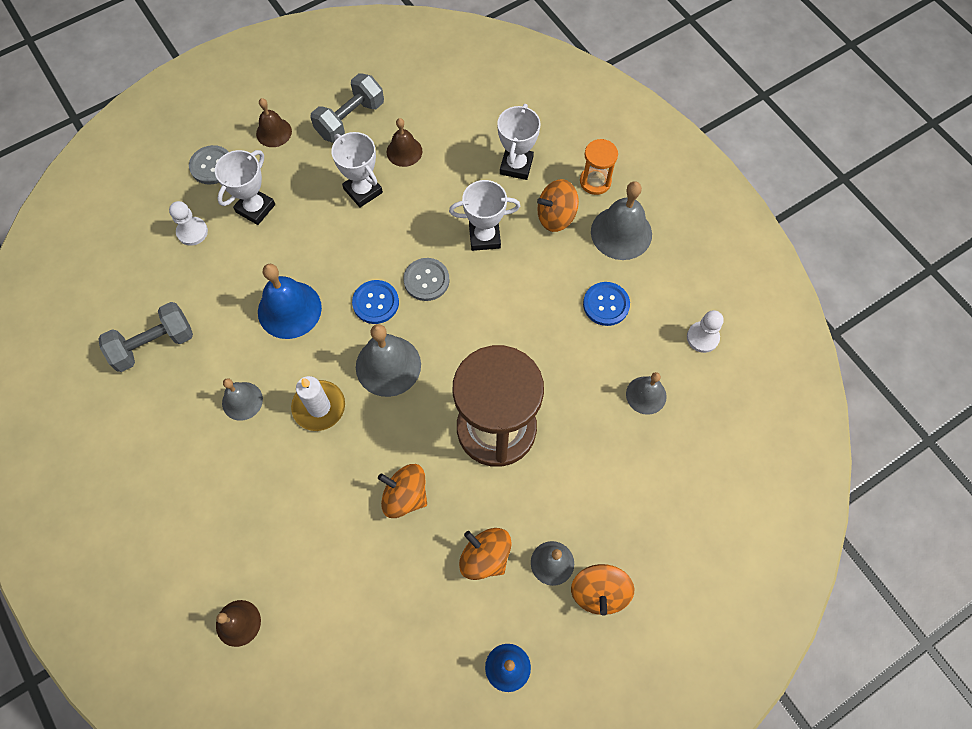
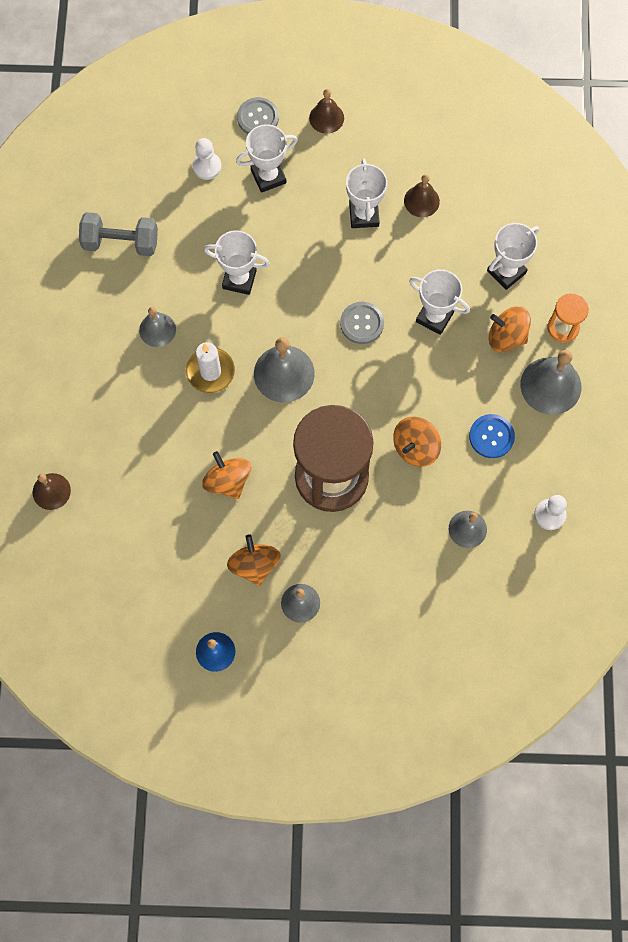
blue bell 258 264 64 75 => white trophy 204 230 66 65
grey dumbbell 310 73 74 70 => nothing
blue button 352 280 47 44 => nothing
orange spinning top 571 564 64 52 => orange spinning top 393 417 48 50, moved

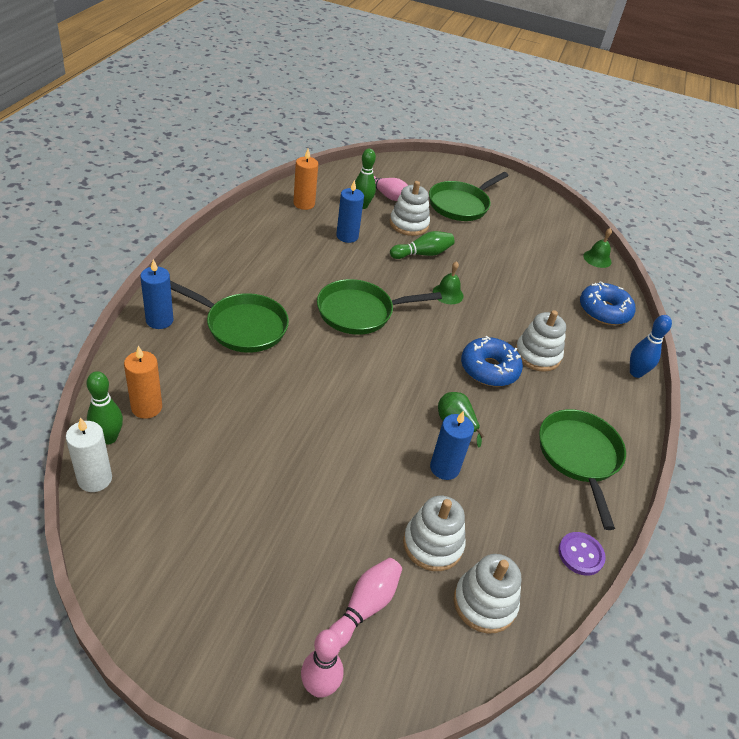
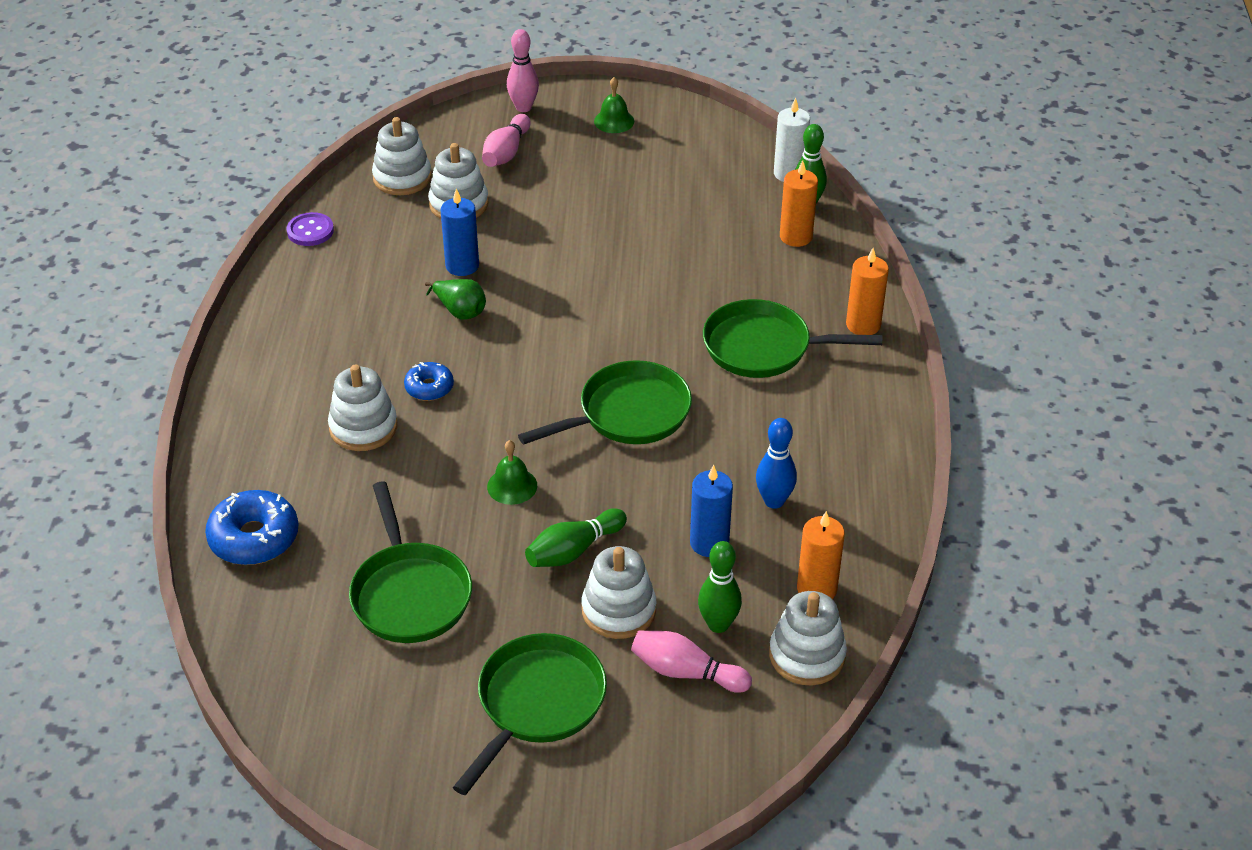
blue candle 140 259 34 70 => orange candle 846 248 43 87
blue donut 461 336 62 51 => blue donut 404 362 50 39, x0.59
green pan 539 409 87 121 => green pan 349 481 123 162, moved
green bell 583 228 29 40 => green bell 594 77 40 56, moved
blue bowling pin 630 315 42 63 => blue bowling pin 756 418 41 91, moved
nothing => white stacking toy 769 591 78 95

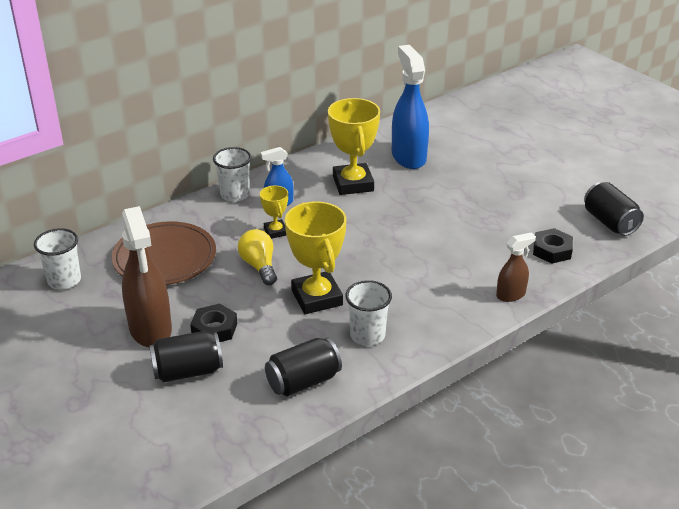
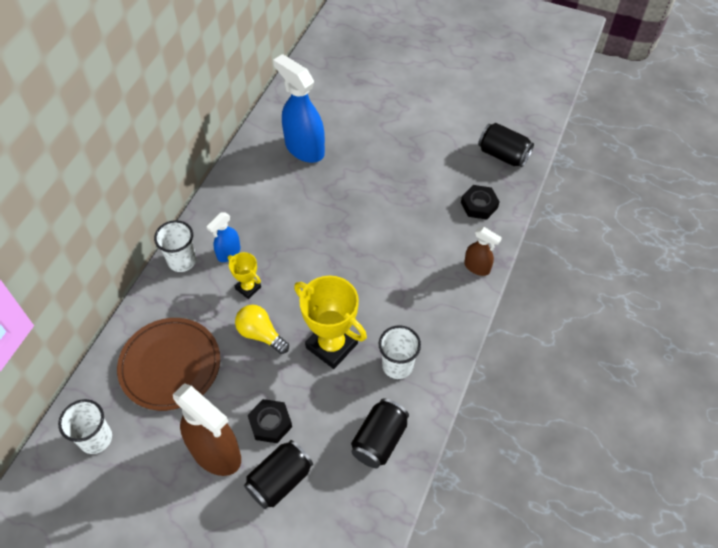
yellow trophy 328 98 52 97 => nothing
brown spray bottle 496 232 40 70 => brown spray bottle 464 227 38 49, 90 degrees clockwise

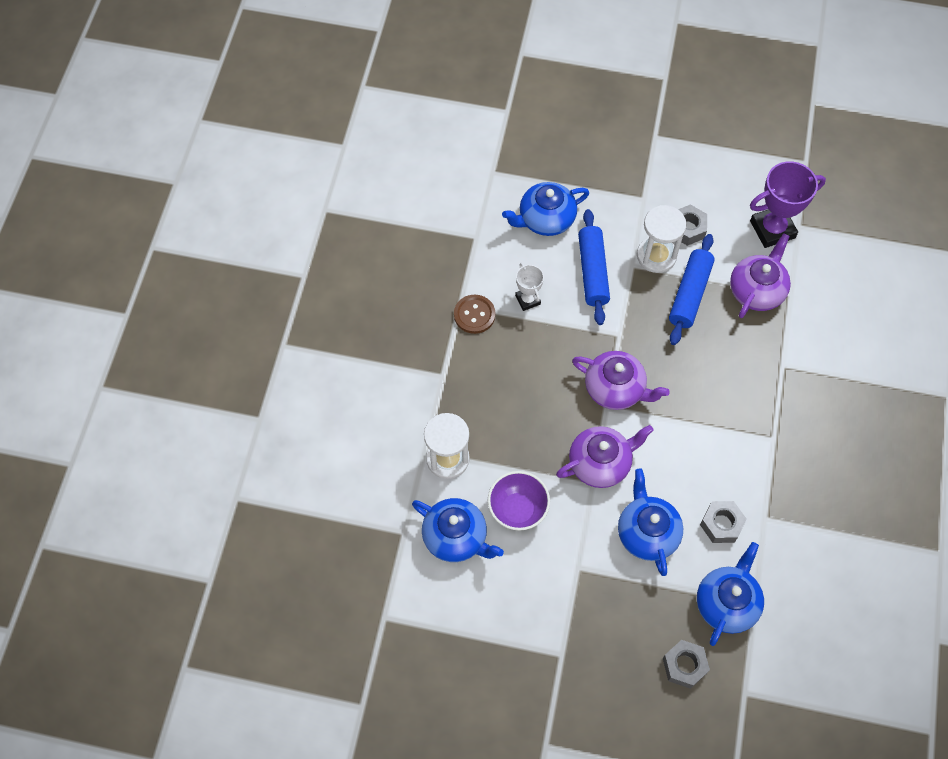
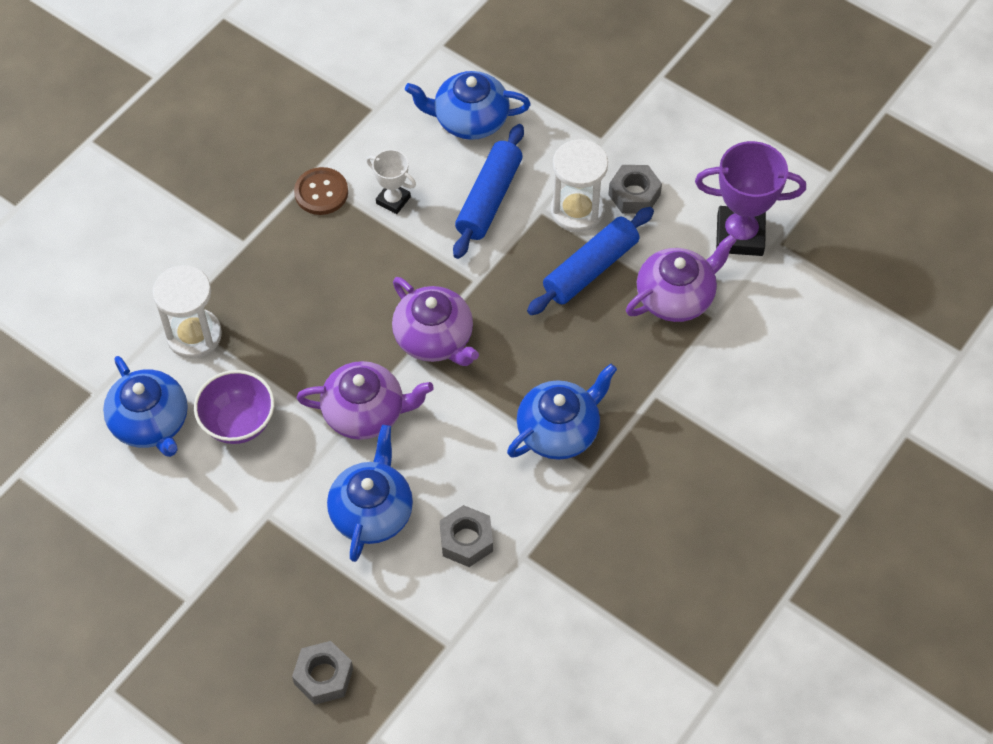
white trophy 515 263 29 48 => white trophy 366 149 50 65, 60 degrees counterclockwise
blue teapot 697 542 67 104 => blue teapot 507 364 110 96, moved

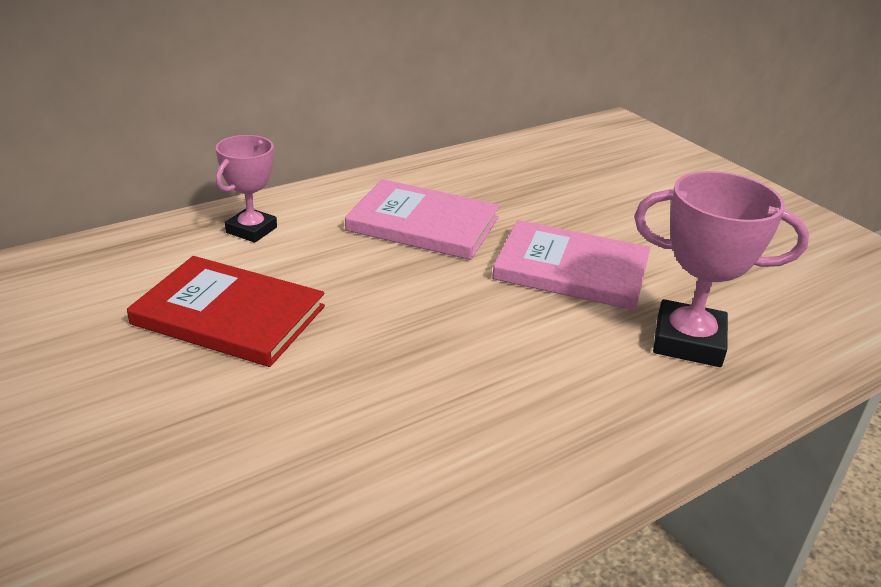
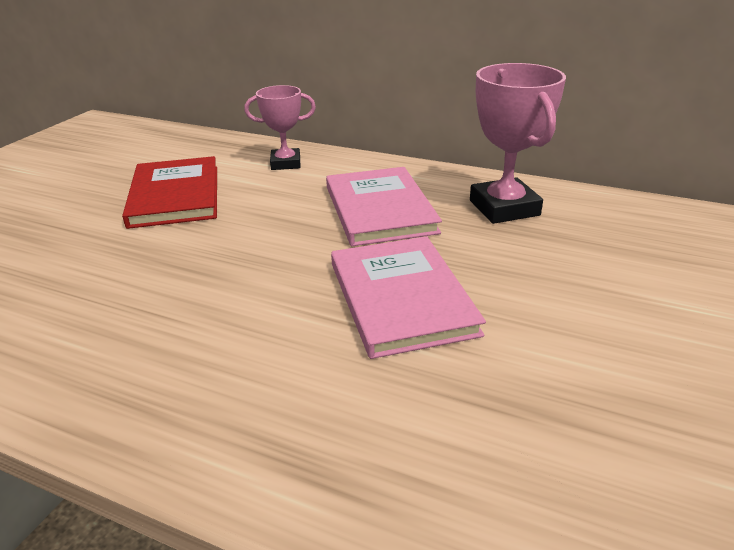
pink trophy 634 171 175 196 => pink trophy 470 63 96 161, moved

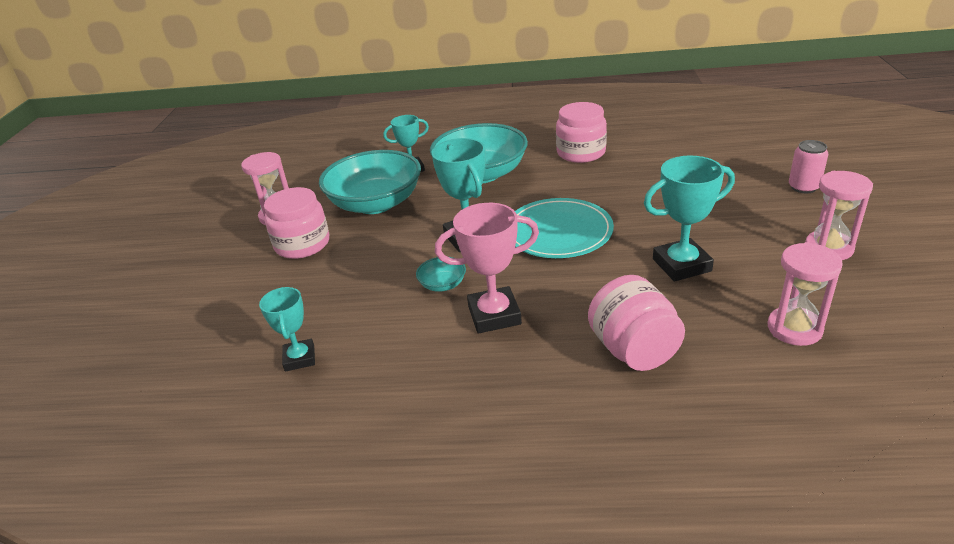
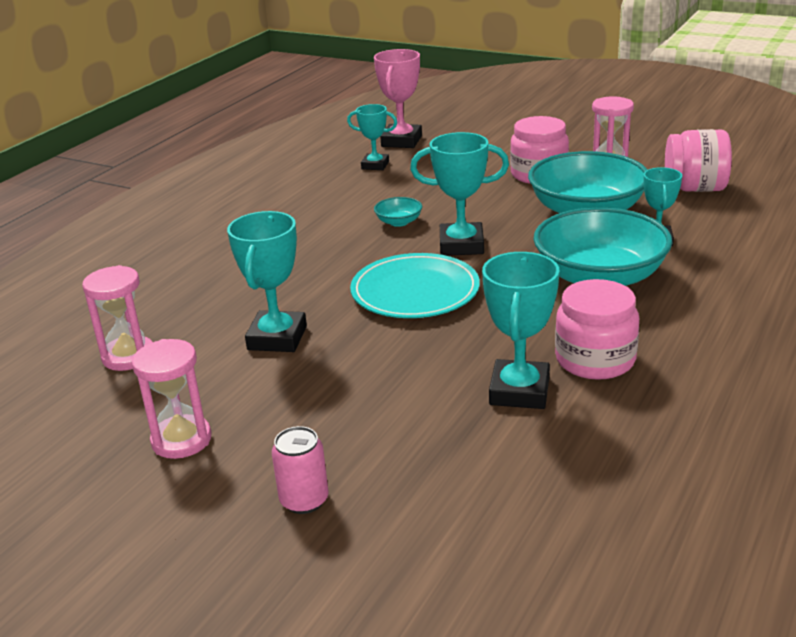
pink trophy 435 203 104 131 => pink trophy 374 49 48 99, moved
pink jar 588 275 97 96 => pink jar 665 129 67 63, moved
nothing => turquoise trophy 482 252 77 157

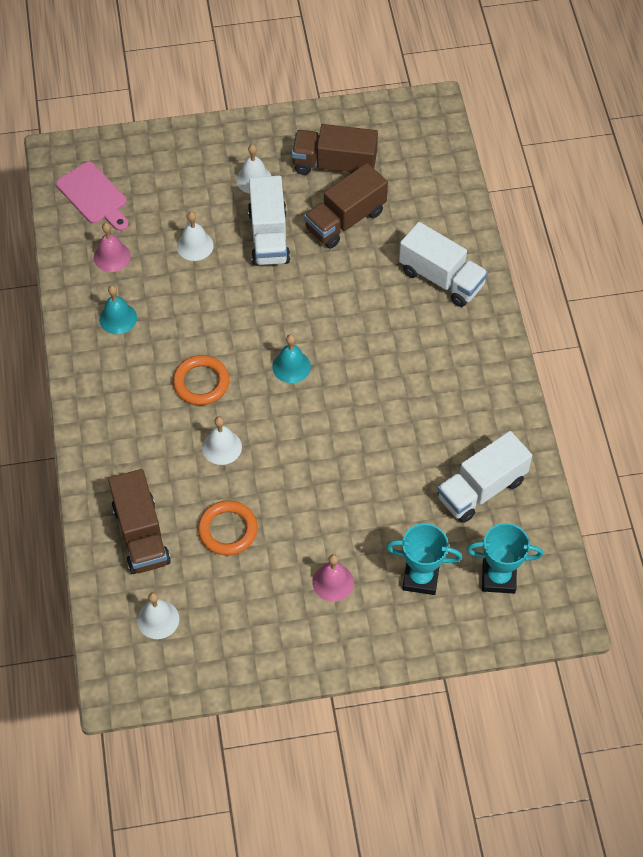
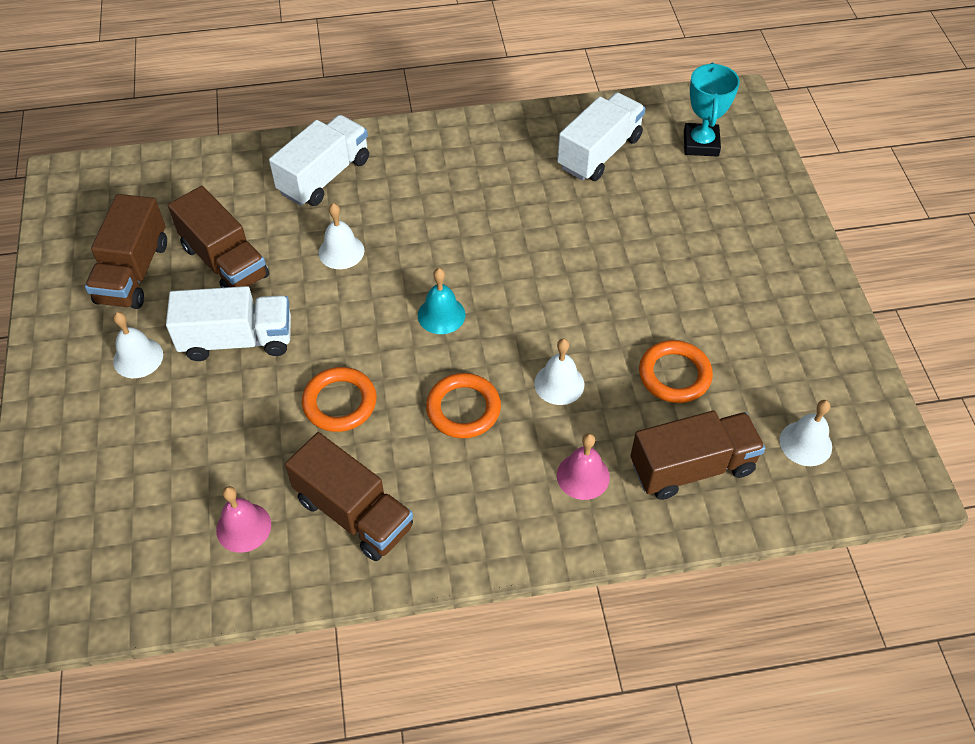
pink cutting board 56 162 73 69 => nothing
turquoise bell 99 285 38 49 => brown truck 285 432 128 129
white bell 177 212 37 49 => white bell 318 203 47 66, moved
pink bell 312 554 42 48 => pink bell 557 433 53 67, moved
turquoise trophy 387 523 75 72 => nothing
white truck 437 431 95 92 => white truck 557 92 89 89, 105 degrees counterclockwise
nothing => orange ring 302 367 75 65

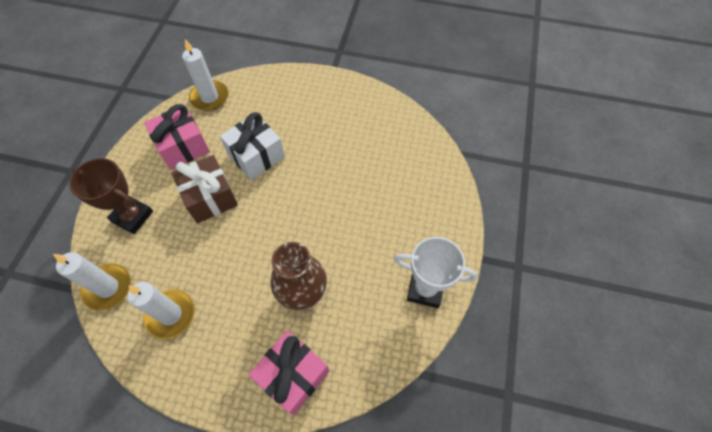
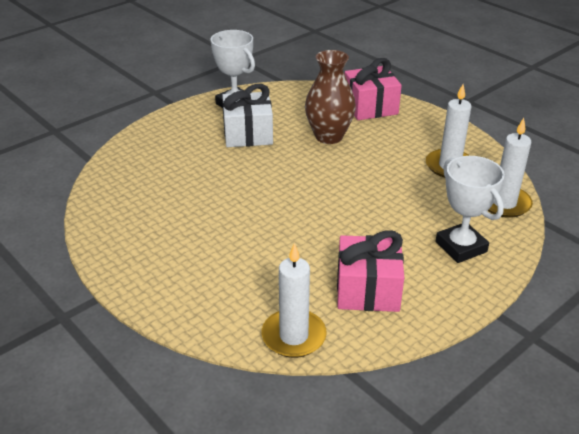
brown trophy 70 158 83 76 => white trophy 436 156 69 107
brown gift 172 155 66 68 => nothing
white gift 220 112 65 68 => white gift 222 84 51 63, moved

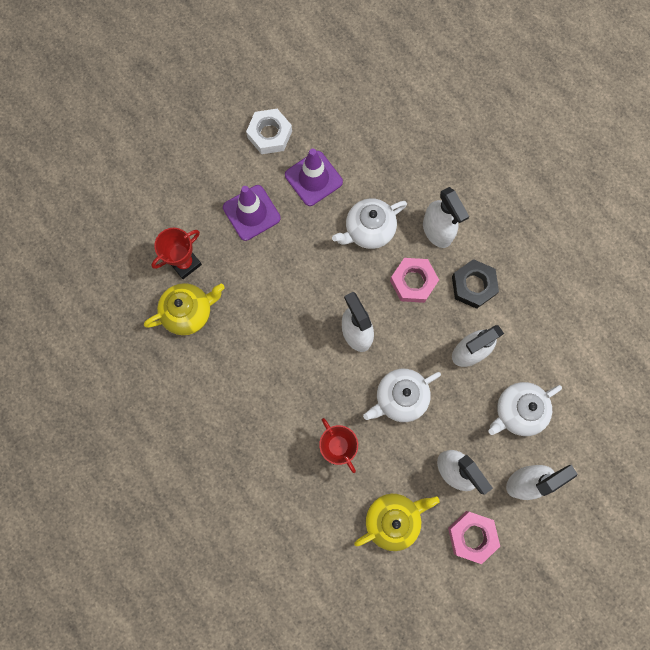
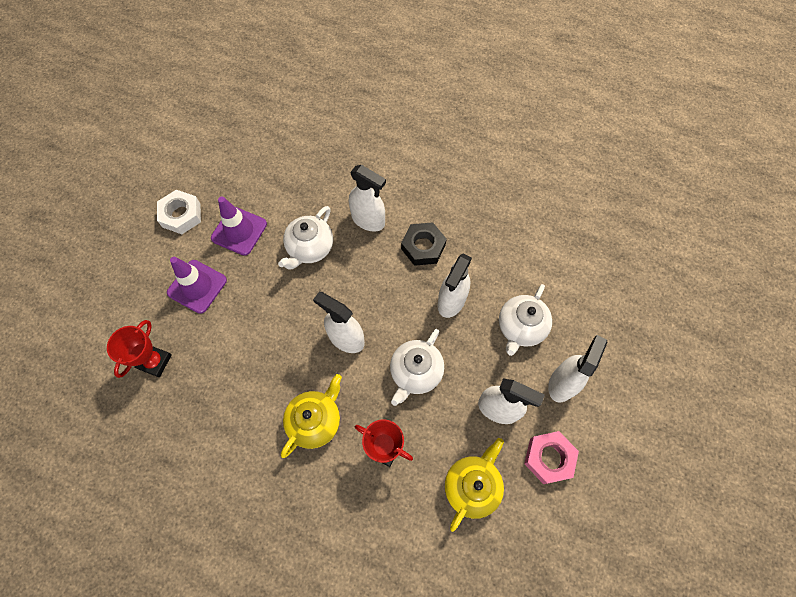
yellow teapot 144 283 81 52 => yellow teapot 281 374 61 84, moved
pink nut 390 258 49 45 => nothing

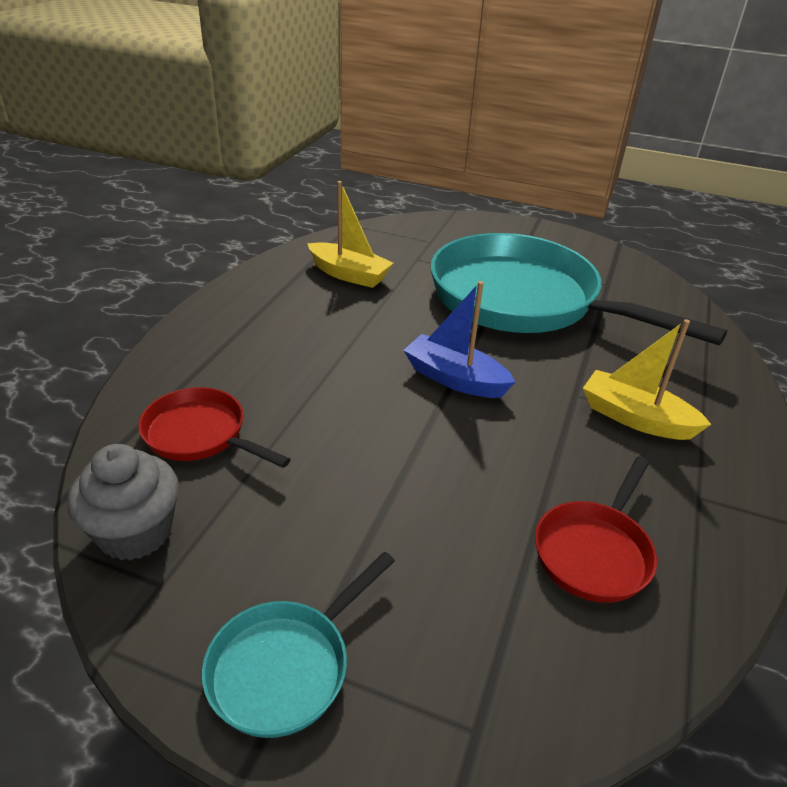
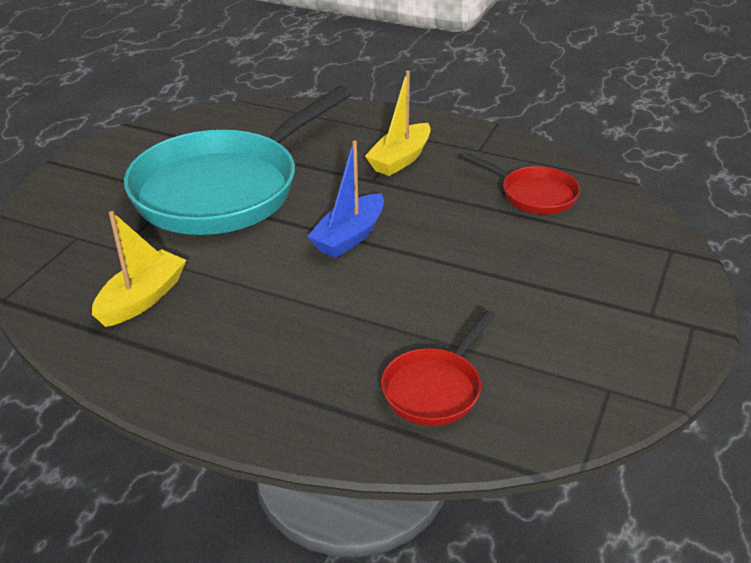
grey cupcake 68 444 111 117 => nothing
turquoise pan 202 552 193 186 => nothing

